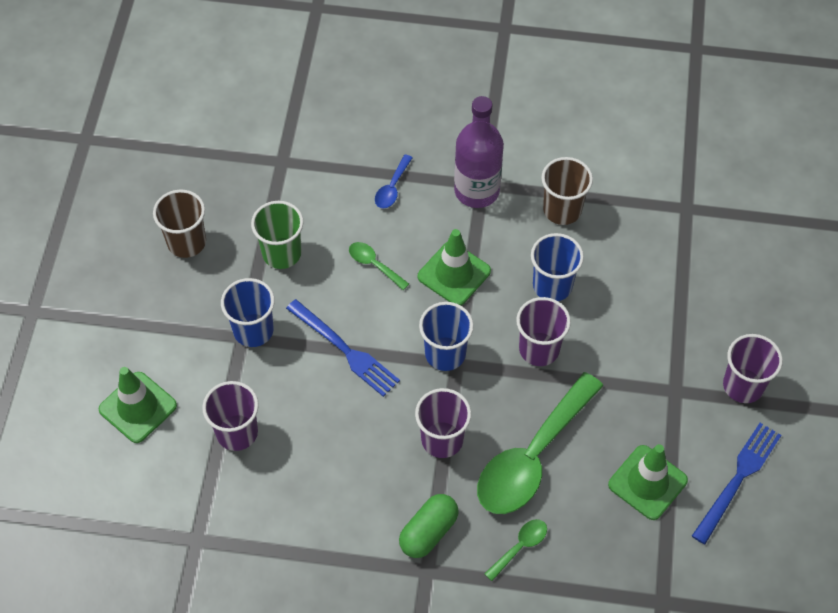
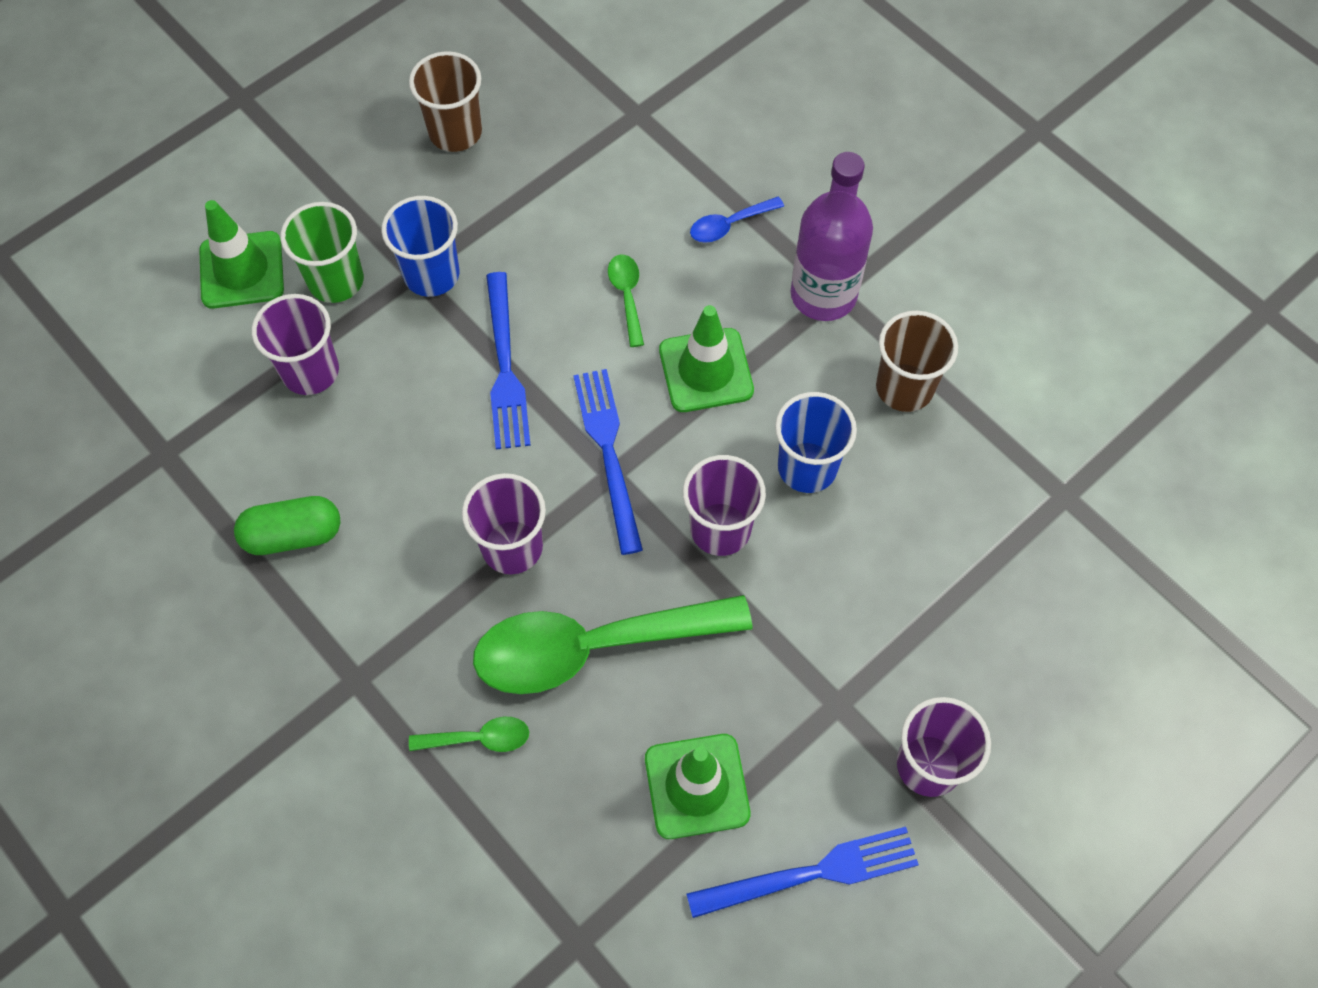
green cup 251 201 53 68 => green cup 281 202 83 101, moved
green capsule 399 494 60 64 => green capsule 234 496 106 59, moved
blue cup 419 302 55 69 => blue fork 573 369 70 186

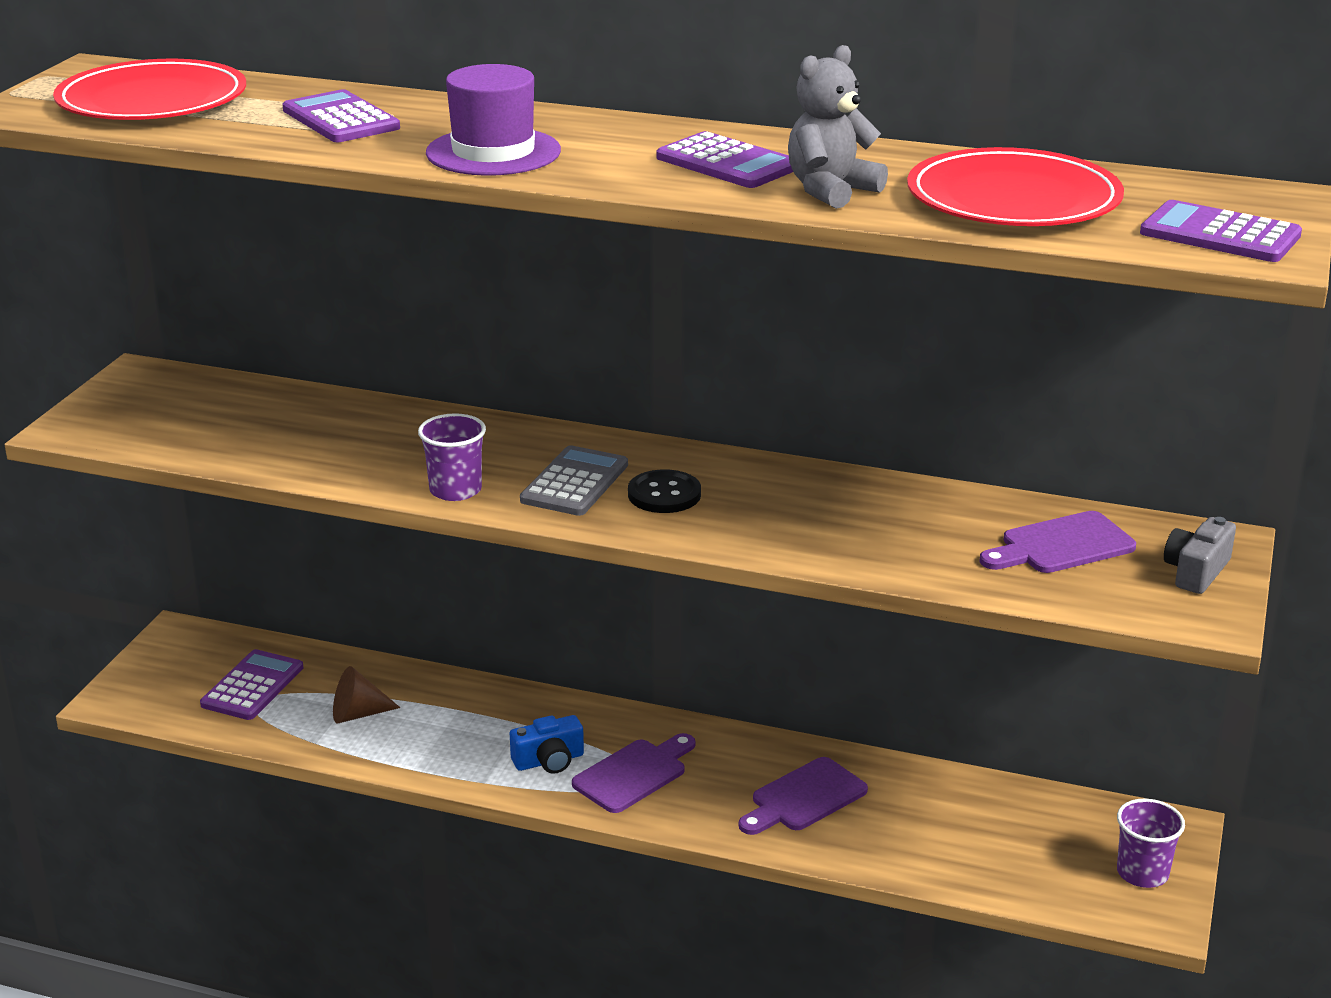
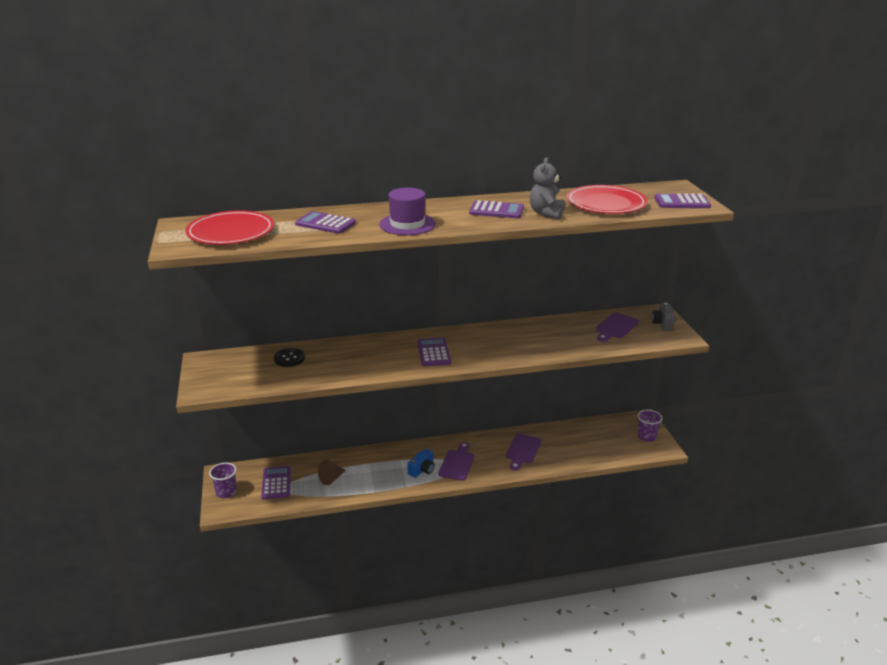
purple cup 418 413 68 88 => purple cup 209 463 28 35, moved
grey calculator 520 445 108 71 => purple calculator 417 338 34 28
black button 628 469 73 44 => black button 274 348 31 19, moved

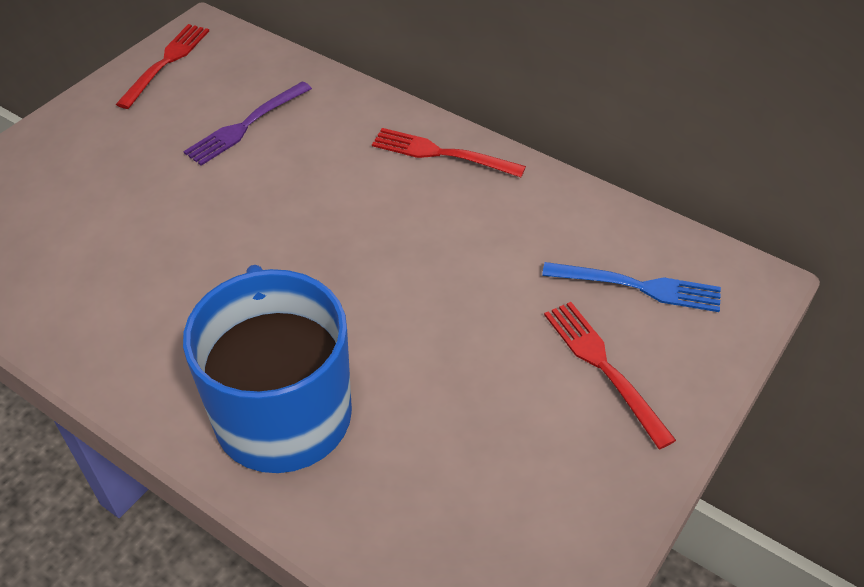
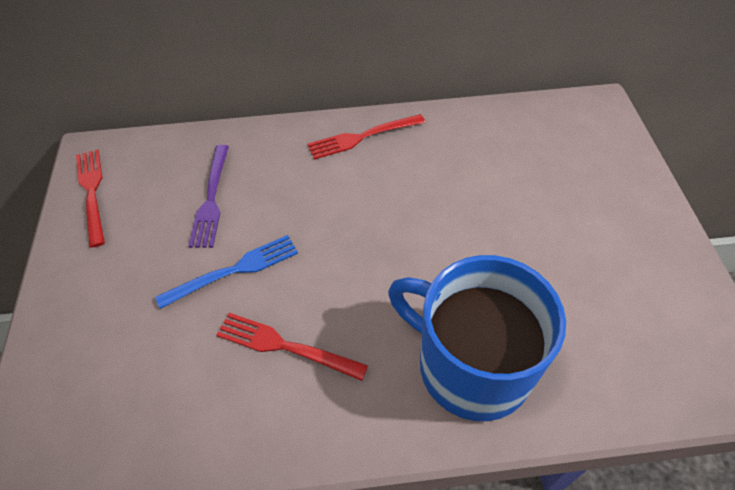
blue fork 542 262 179 50 => blue fork 155 235 143 74, moved
red fork 544 302 132 147 => red fork 216 313 152 68, moved

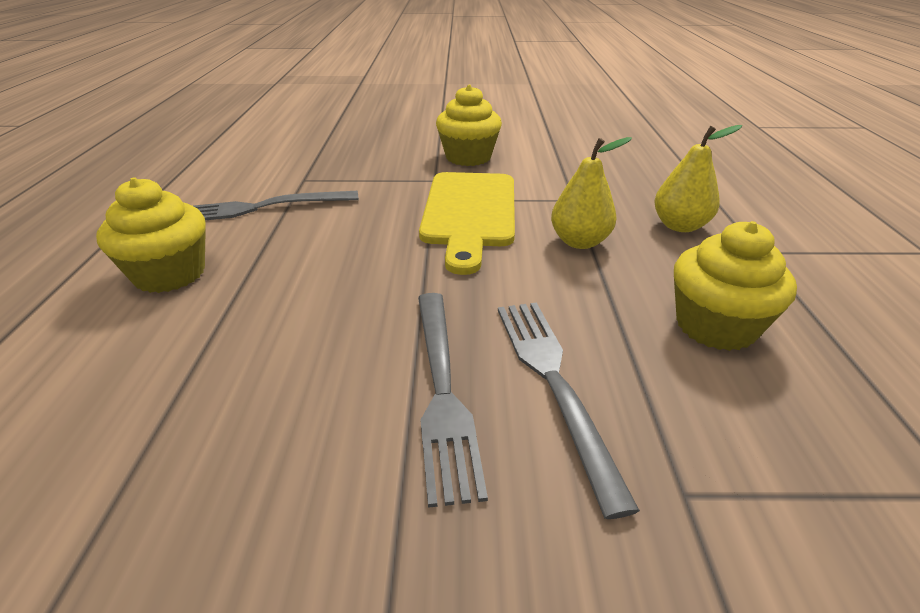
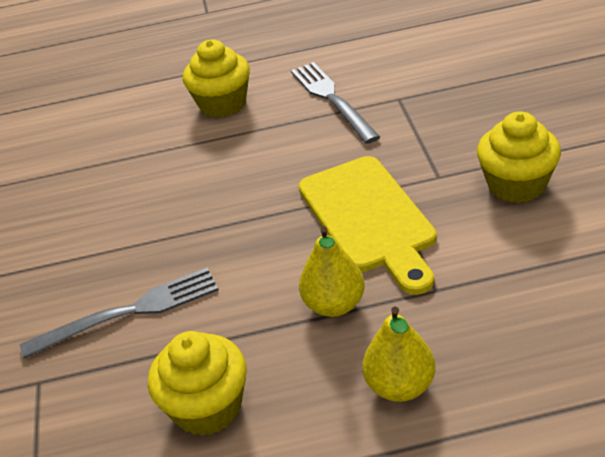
grey fork 418 293 70 215 => nothing
yellow cutting board 419 172 96 103 => yellow cutting board 299 156 138 139, 105 degrees counterclockwise

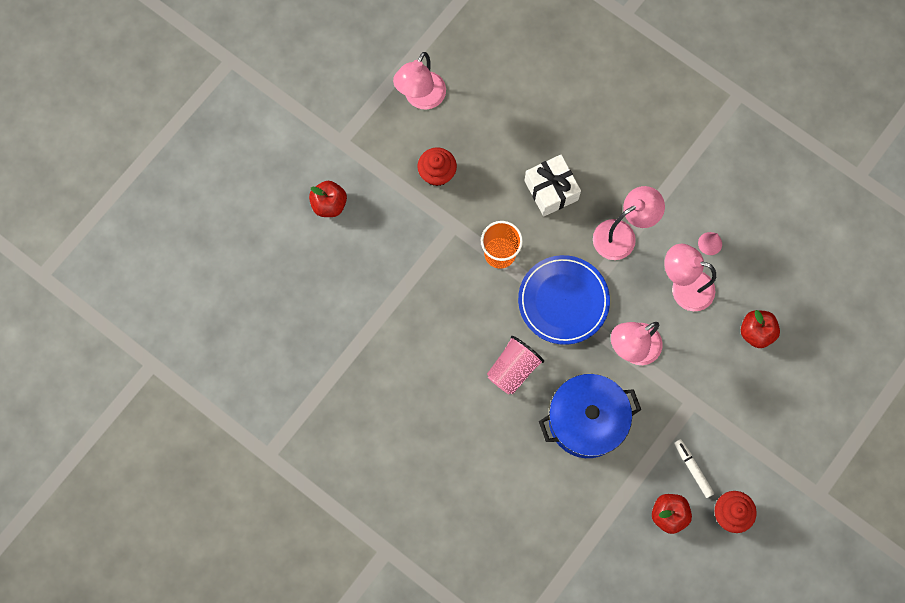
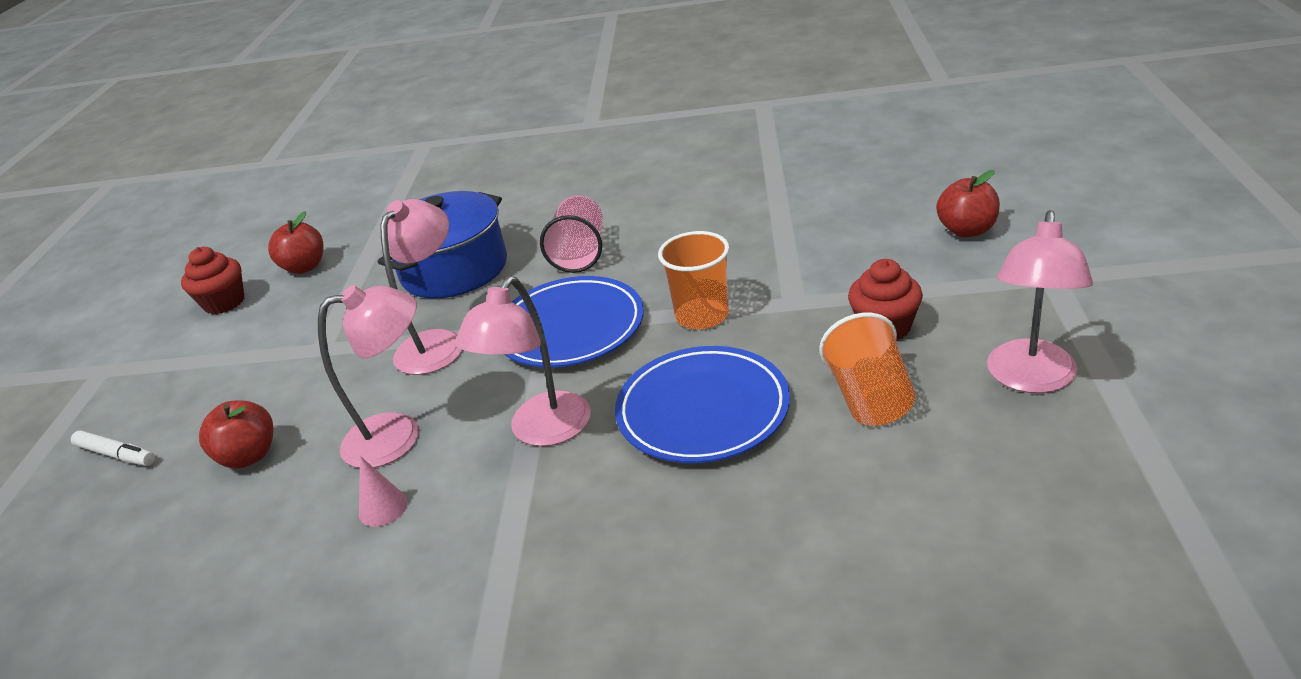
pink lamp 393 52 53 57 => pink lamp 987 210 106 183, 150 degrees counterclockwise
white gift 524 155 57 61 => blue plate 615 346 175 117
white marker 674 439 40 59 => white marker 71 430 84 36, moved
nothing => orange cup 819 313 97 113

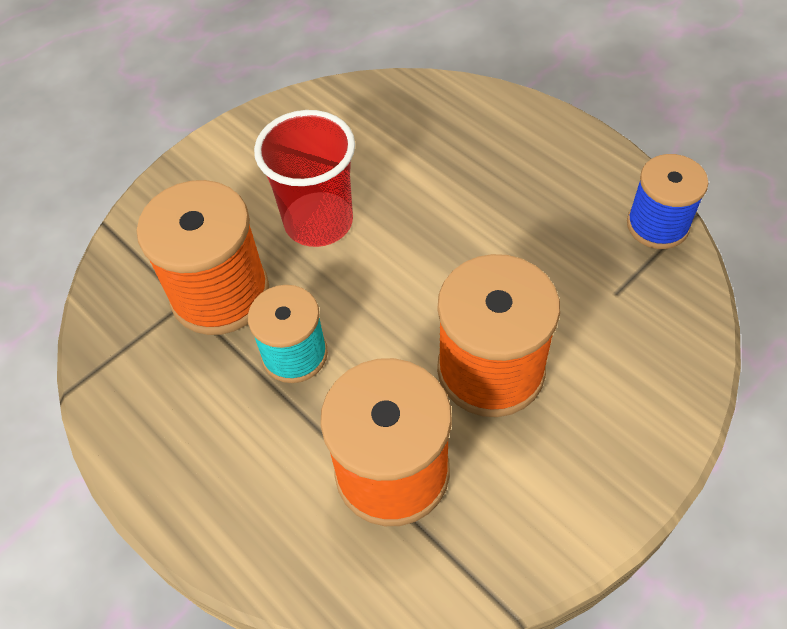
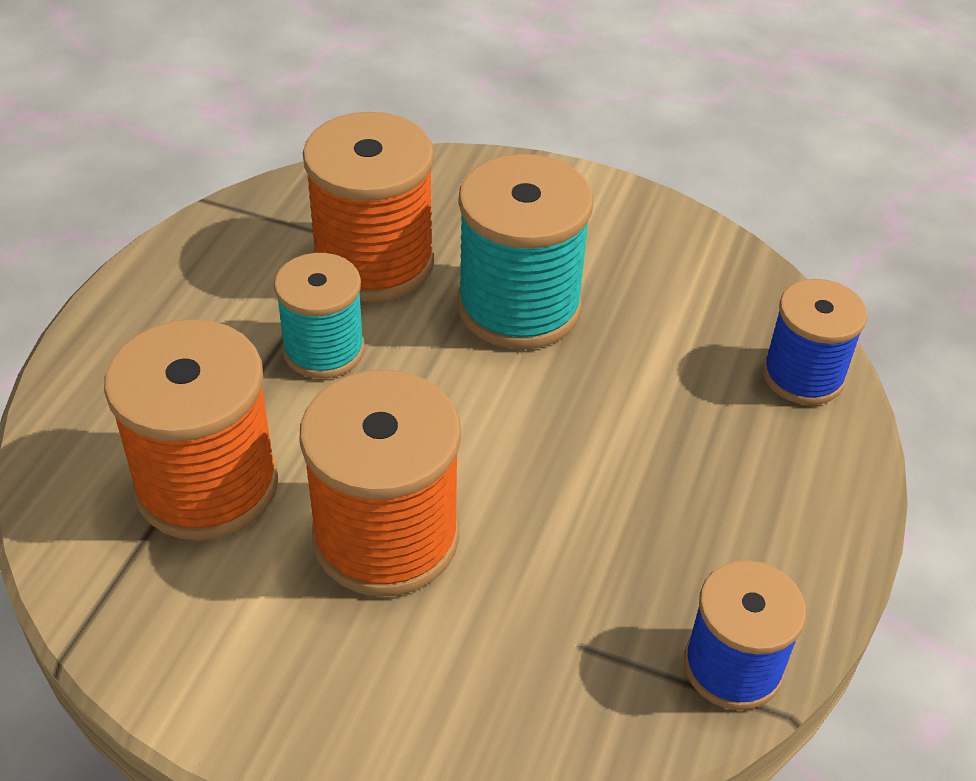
red cup 254 110 101 137 => turquoise spool 457 154 136 195
nothing => blue spool 763 279 104 126

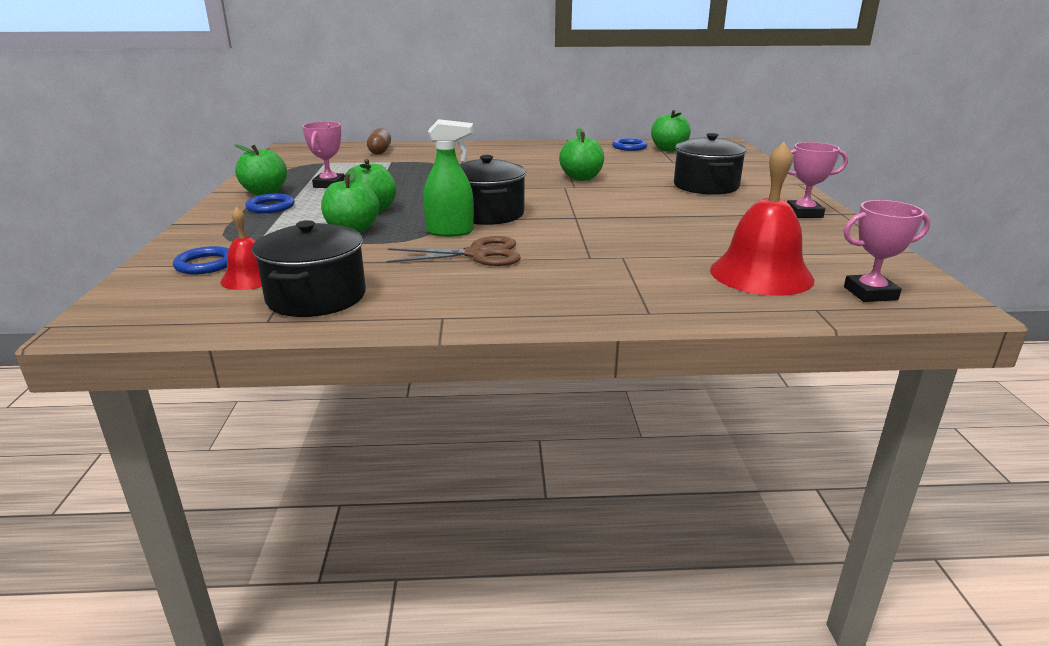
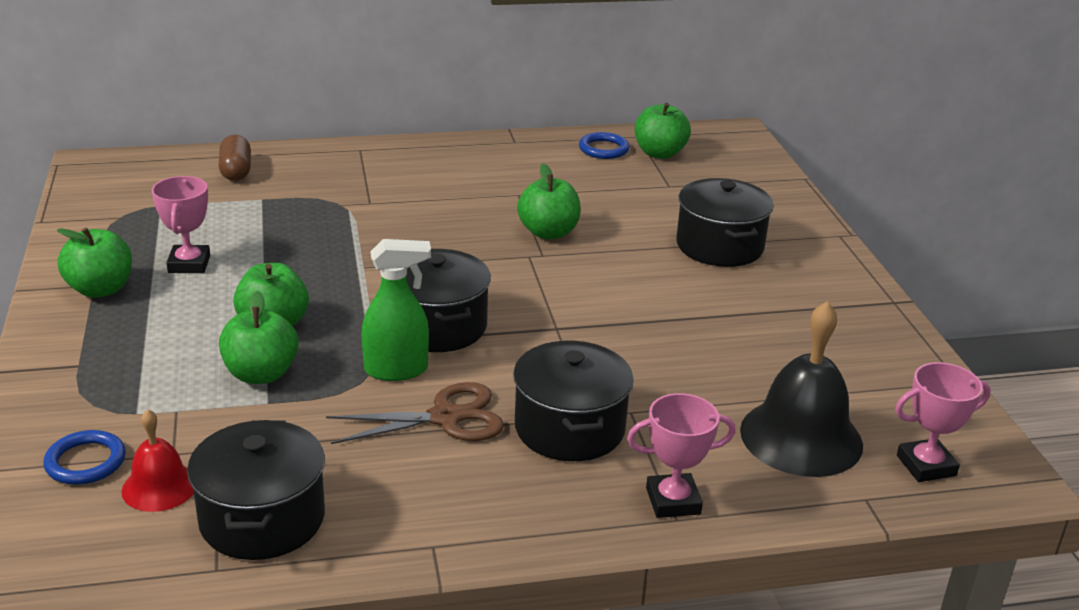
blue ring 245 194 50 19 => nothing
red bell 710 142 105 154 => black bell 740 301 123 176
pink trophy 787 142 61 76 => pink trophy 627 393 109 125, moved
nothing => black pot 513 341 121 120

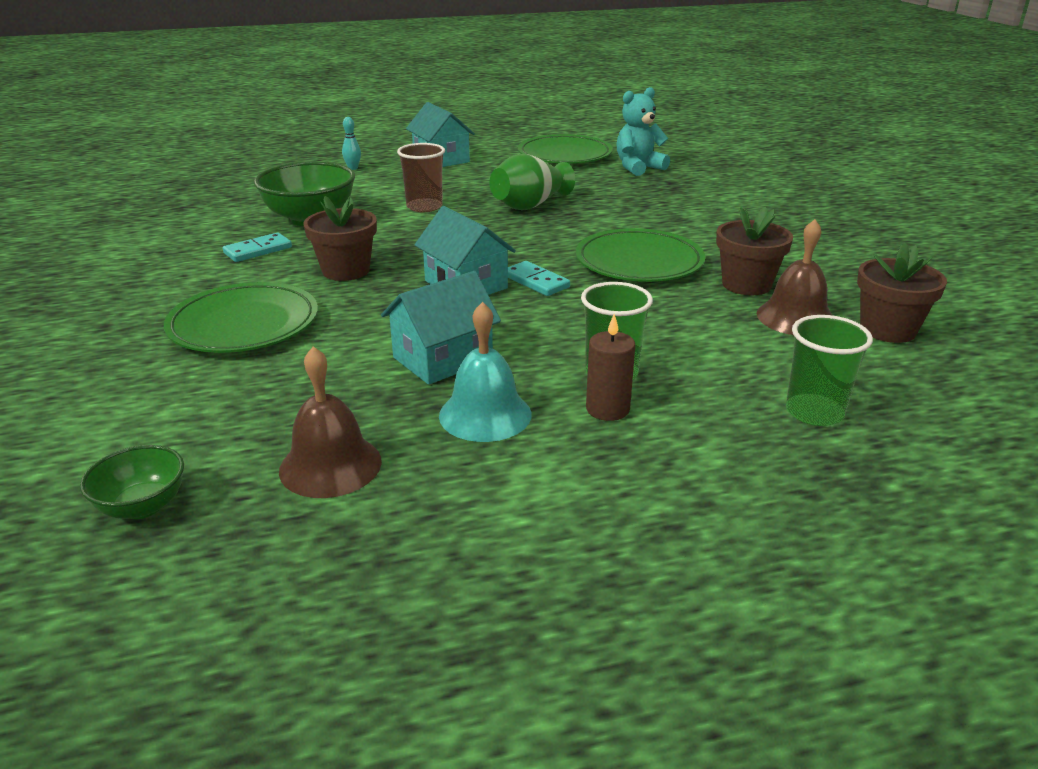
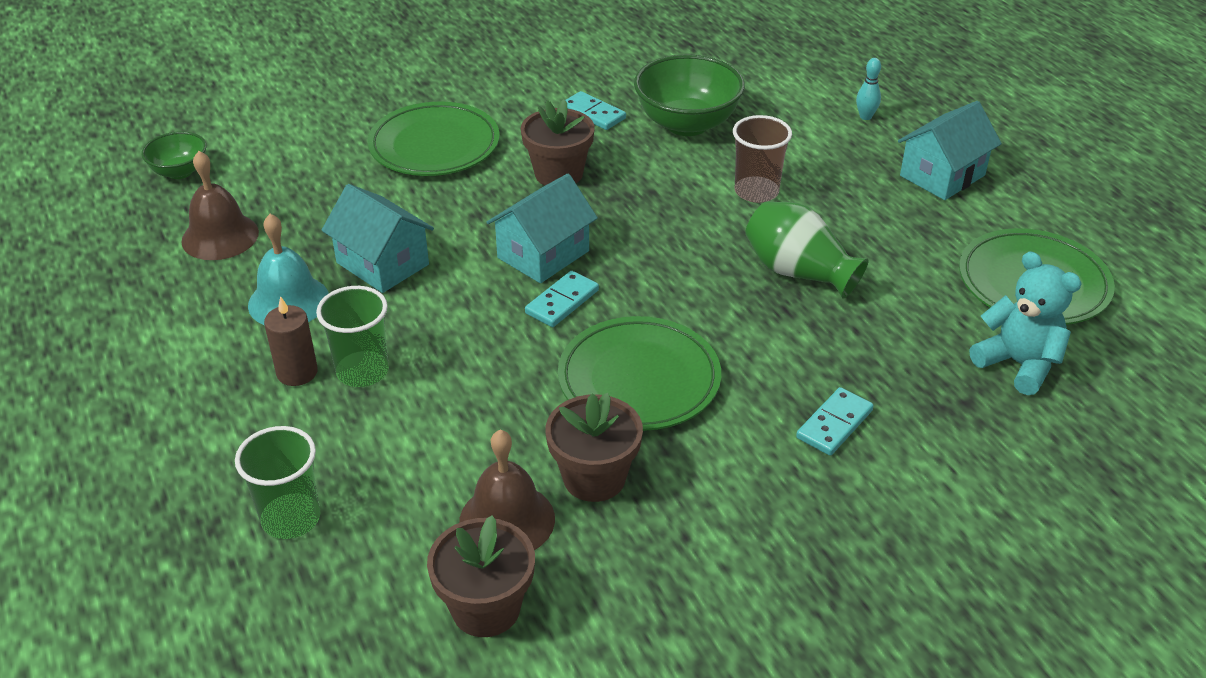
nothing => turquoise domino 796 387 78 69

